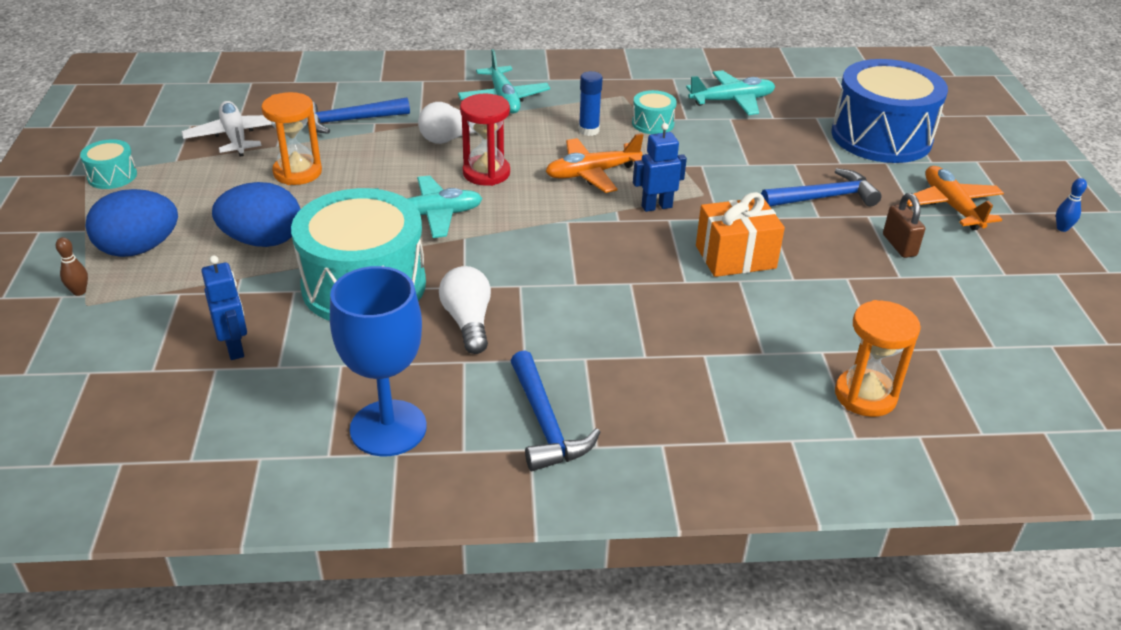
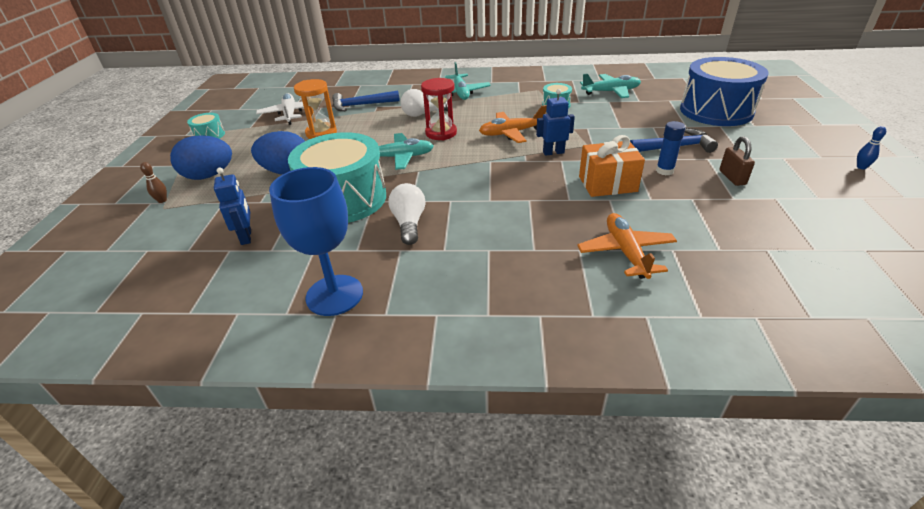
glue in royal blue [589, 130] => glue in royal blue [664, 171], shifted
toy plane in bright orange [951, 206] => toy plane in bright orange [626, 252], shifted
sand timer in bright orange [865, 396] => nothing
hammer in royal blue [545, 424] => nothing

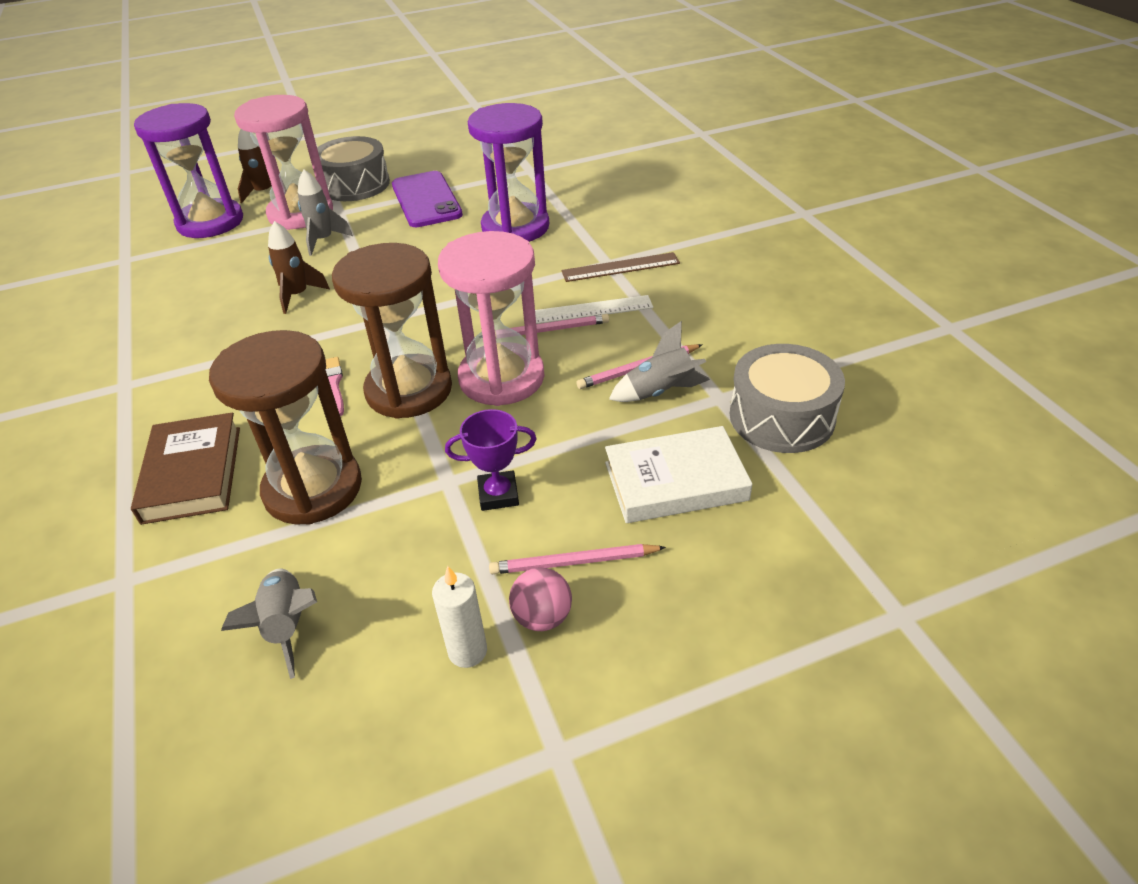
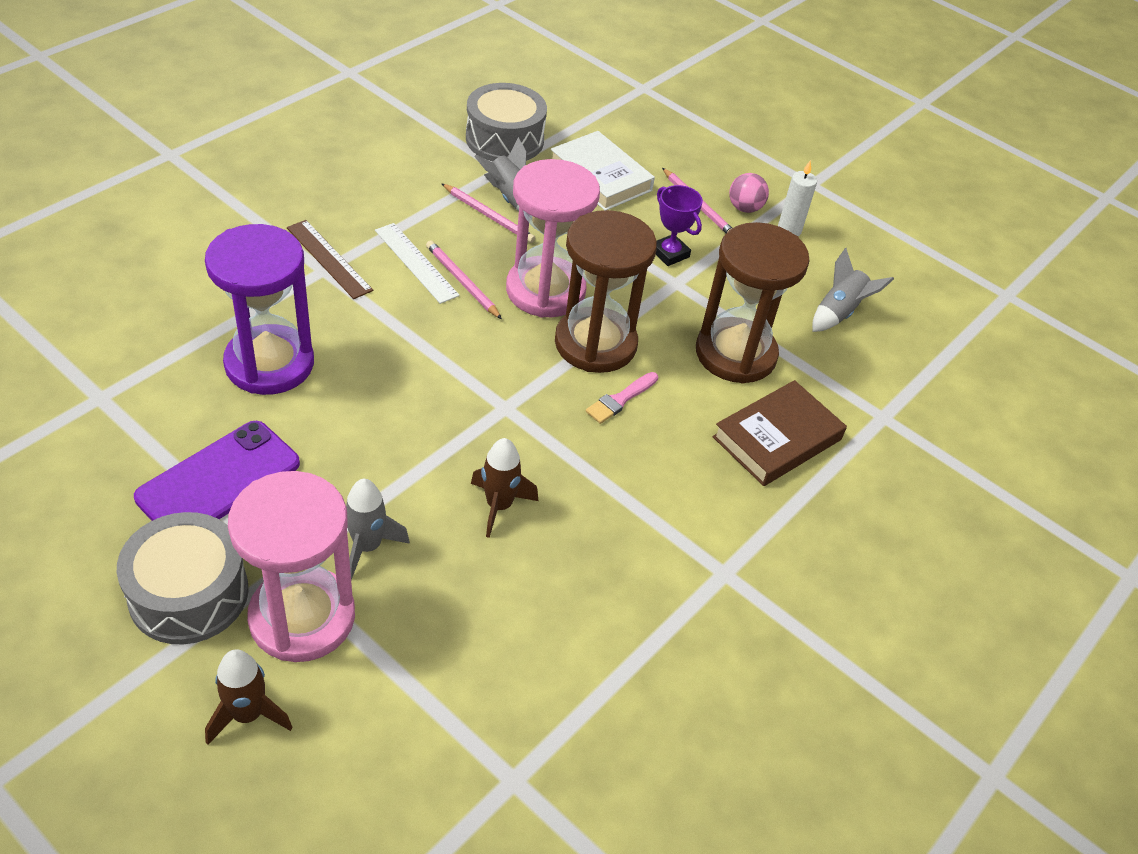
sand timer in purple [210, 222] => nothing

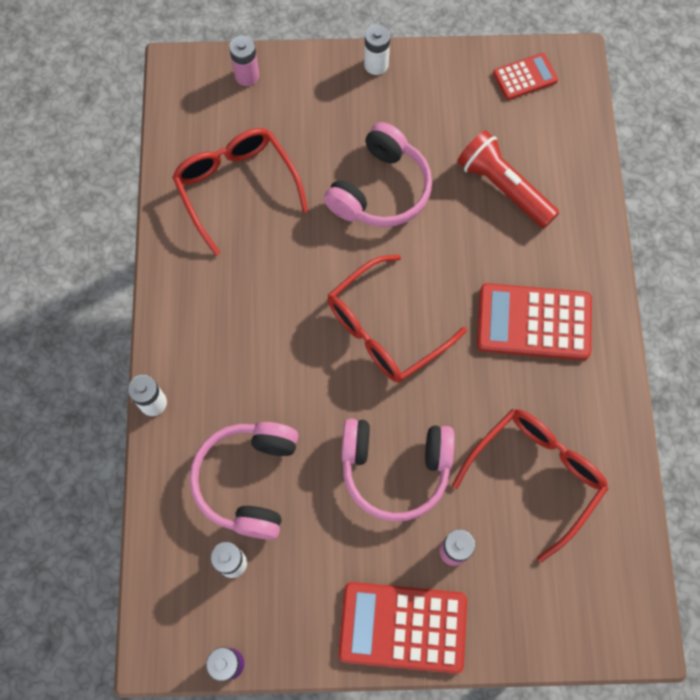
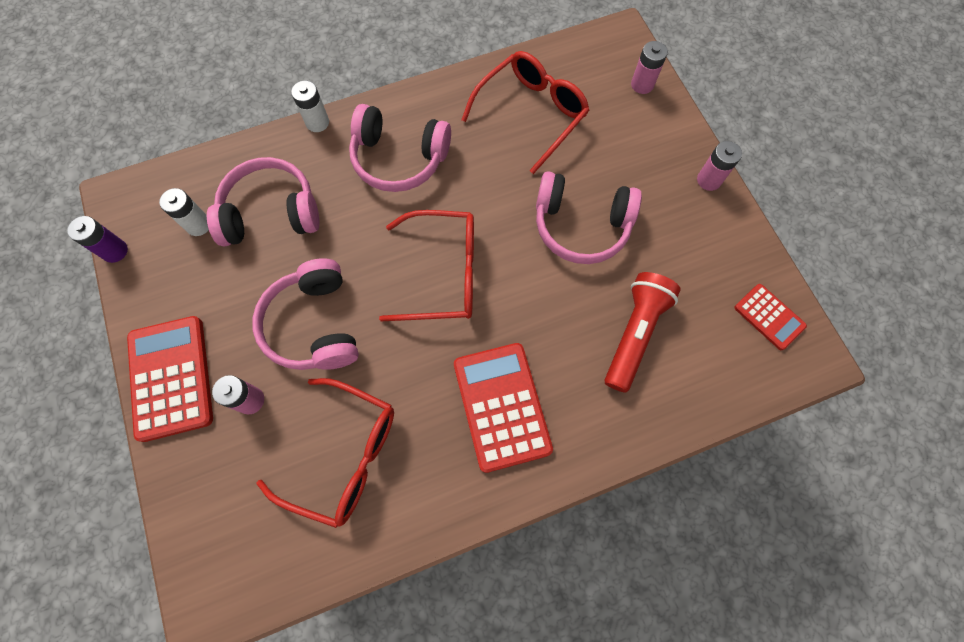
battery in pure white [376, 64] => battery in pink [708, 180]
eyeglasses in scarlet [384, 330] => eyeglasses in scarlet [444, 273], 150 degrees clockwise
nothing => headset in pink [399, 159]

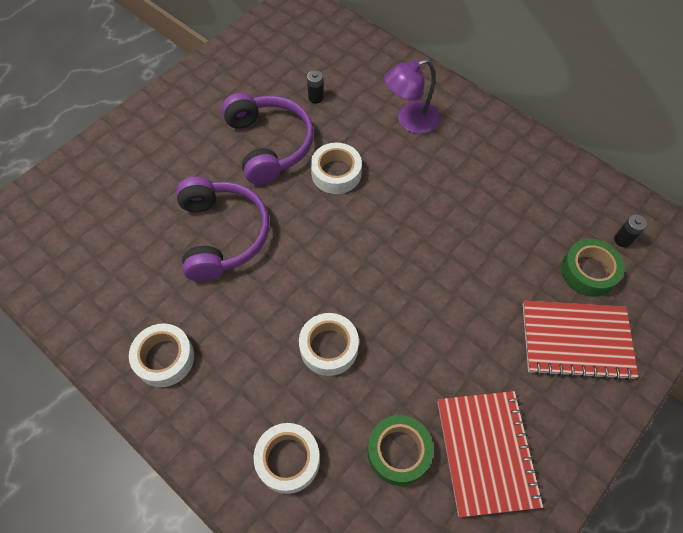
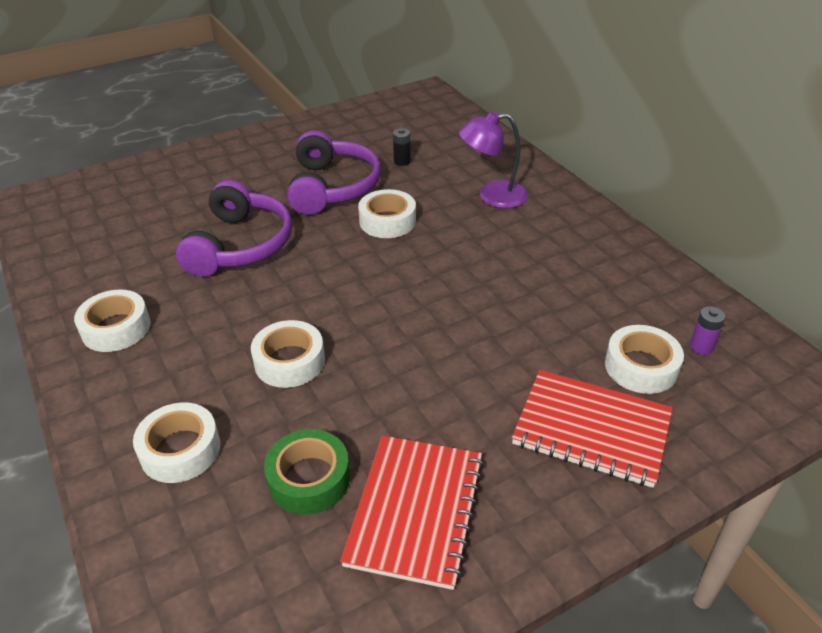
battery in ebony [623, 240] => battery in purple [701, 347]
sticky tape in leaf-green [588, 271] => sticky tape in pure white [641, 367]

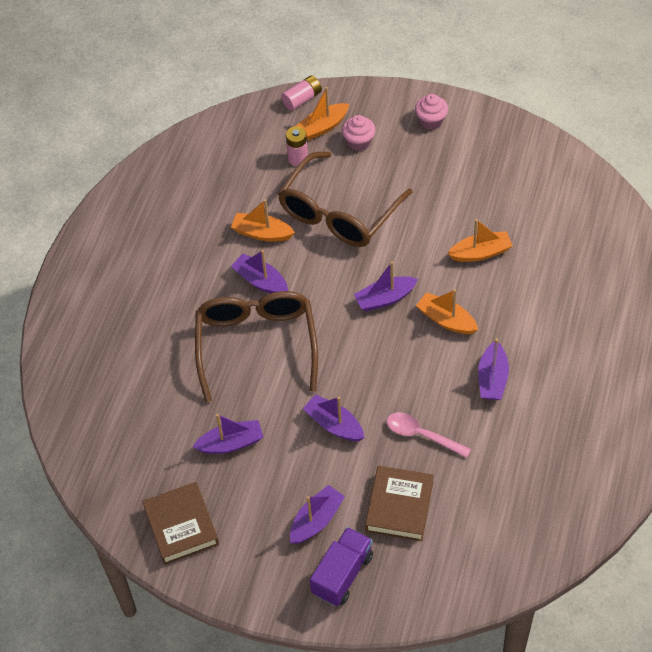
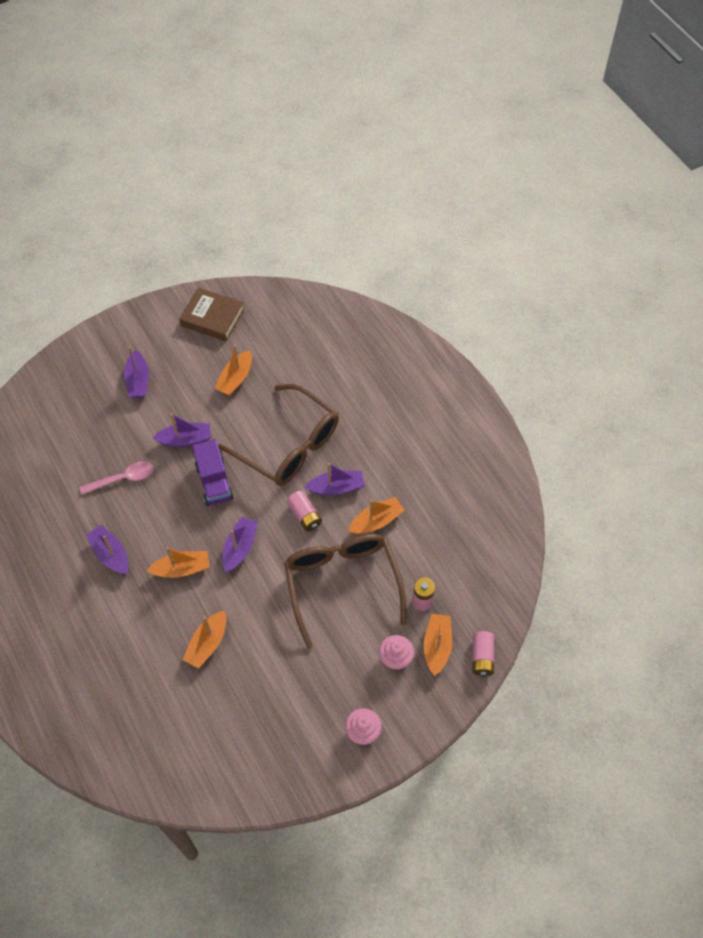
boat in purple [231, 443] => boat in bright orange [235, 379]
book in brown [399, 506] => nothing
toy truck in purple [342, 574] => toy truck in purple [214, 482], shifted
nothing => battery in pink [305, 515]

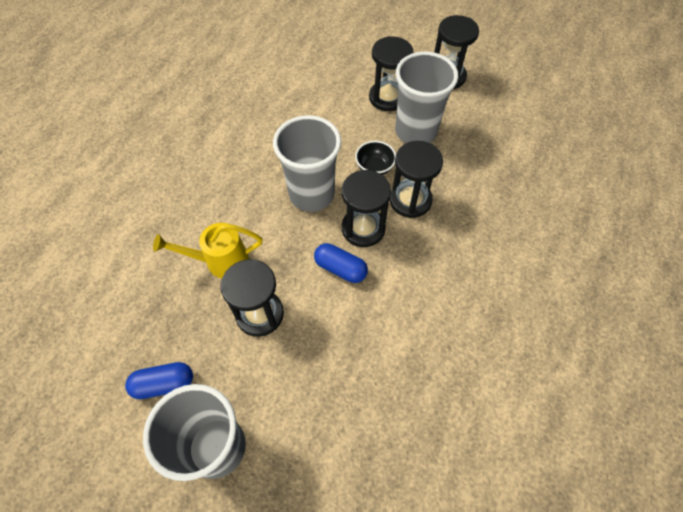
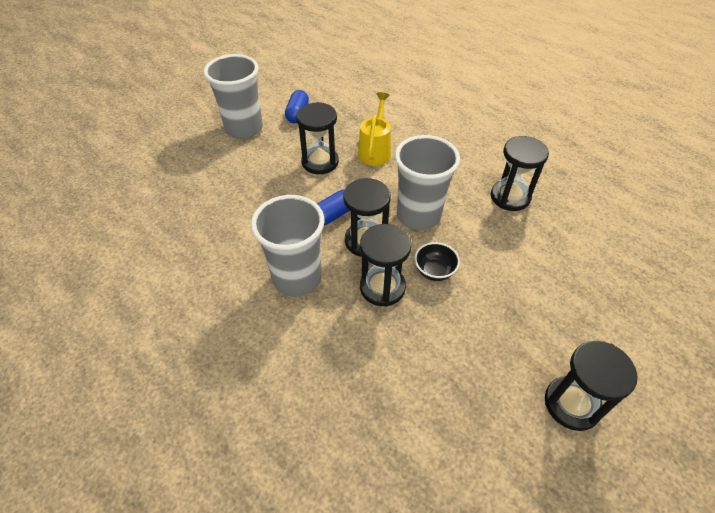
sand timer in ebony [387, 98] => sand timer in ebony [510, 197], shifted
cup in ash-grey [415, 132] => cup in ash-grey [297, 278], shifted

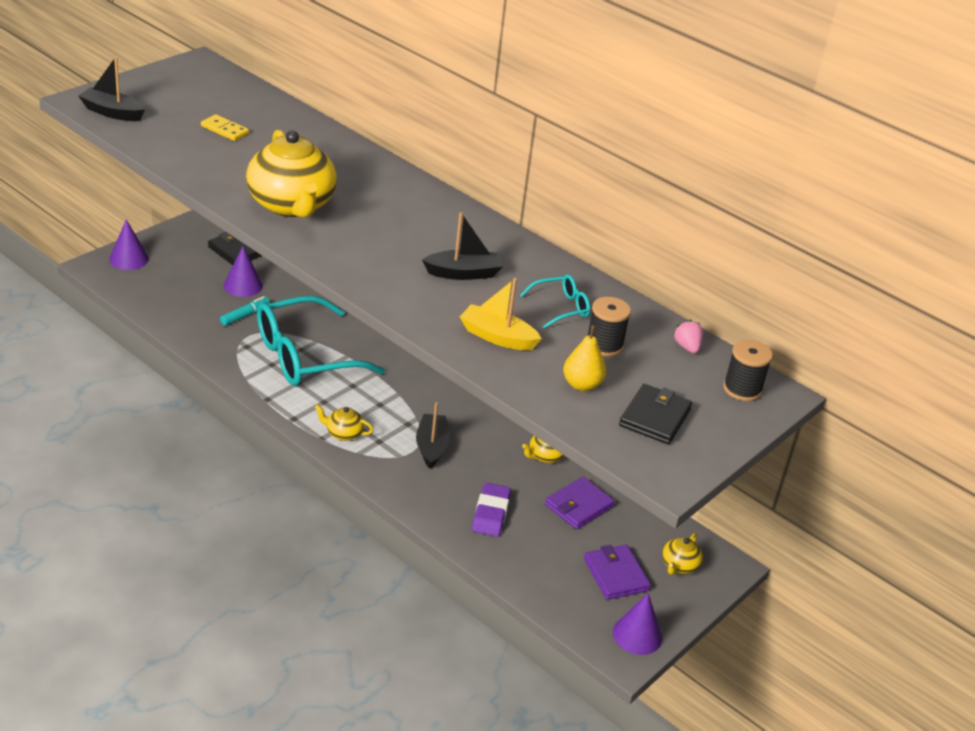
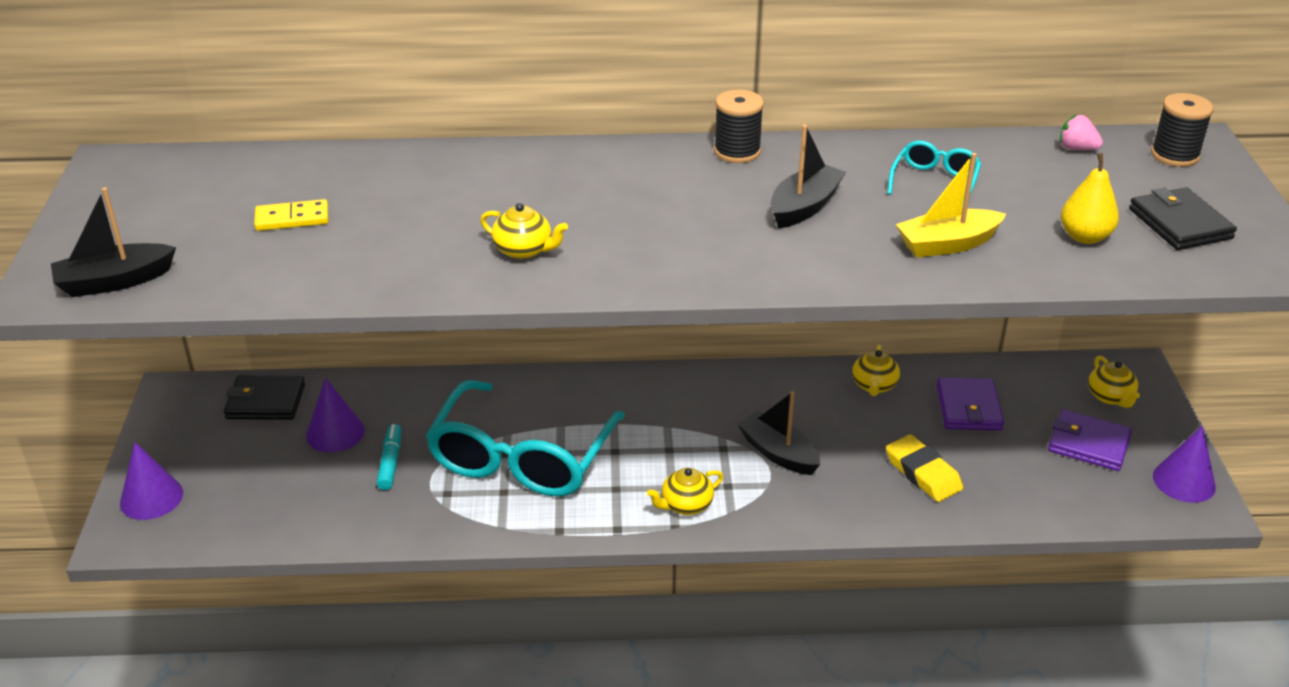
teapot in golden [292, 205] => teapot in golden [524, 250], x0.44
bobbin in ebony [604, 345] => bobbin in ebony [737, 152], shifted
pencil eraser in purple [491, 513] => pencil eraser in golden [923, 473]

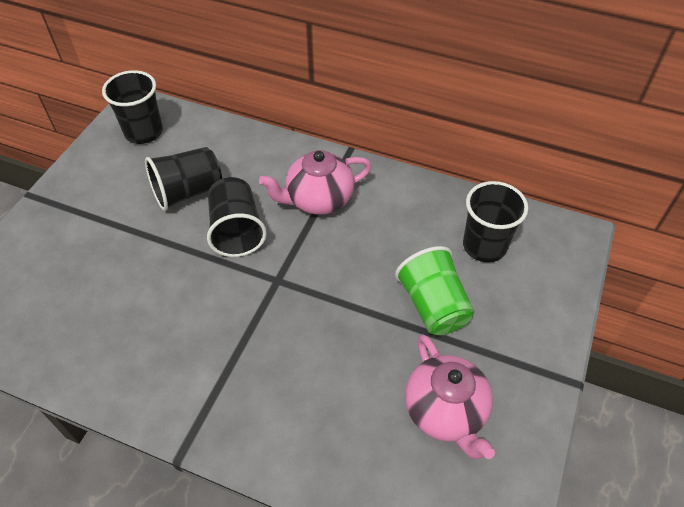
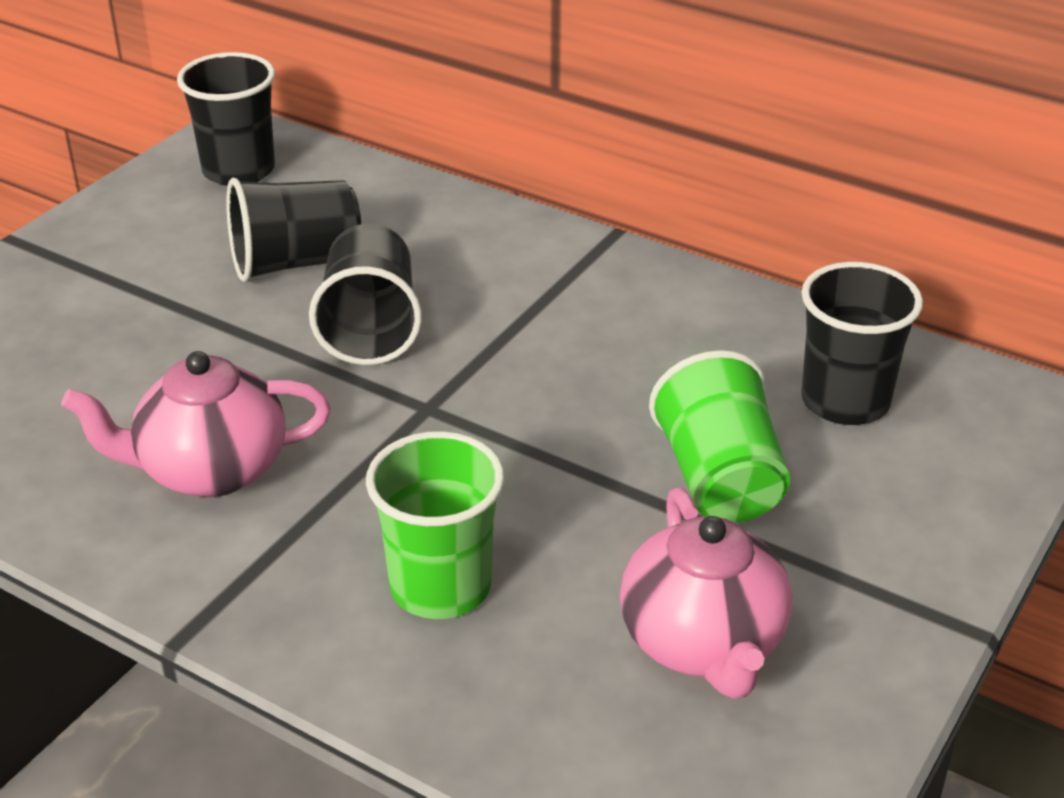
teapot in pink [318, 199] => teapot in pink [210, 470], shifted
nothing => cup in leaf-green [440, 587]

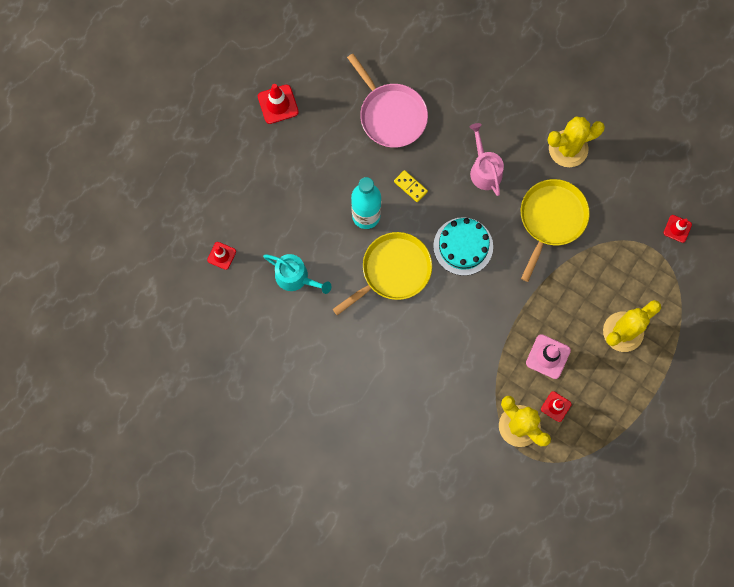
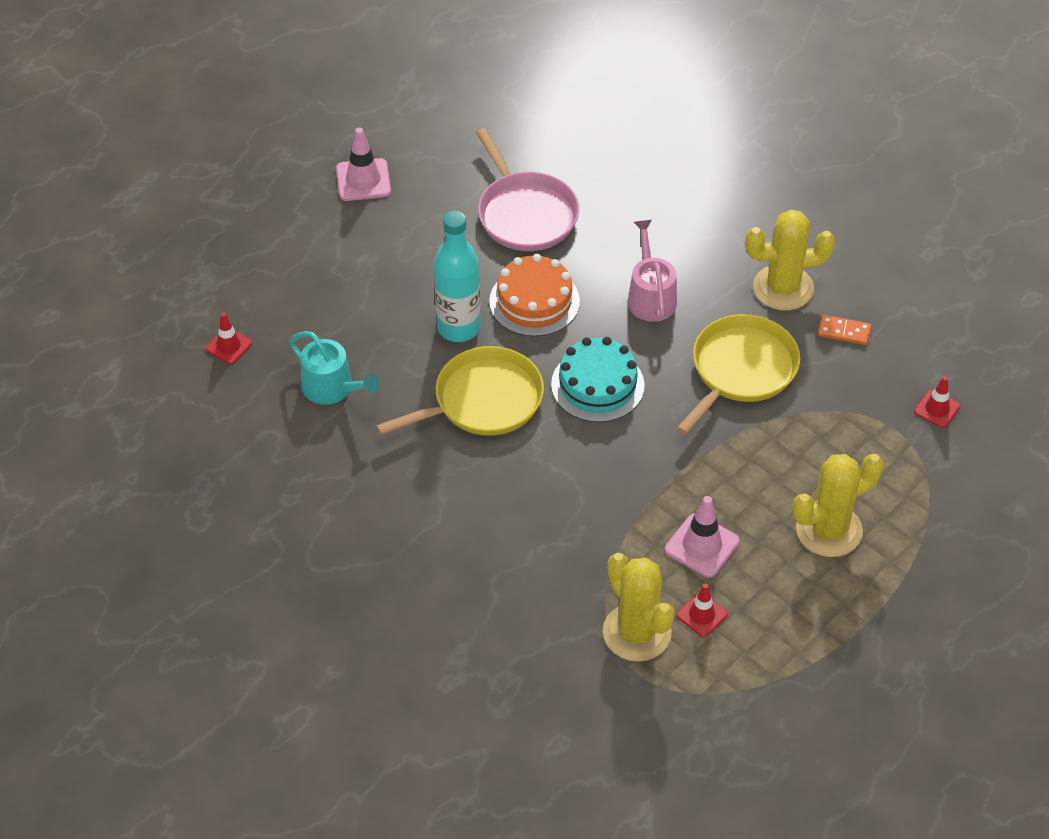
safety cone in scarlet [278, 104] => safety cone in pink [363, 180]
domino piece in golden [410, 186] => layer cake in bright orange [534, 301]
nothing => domino piece in bright orange [844, 332]

